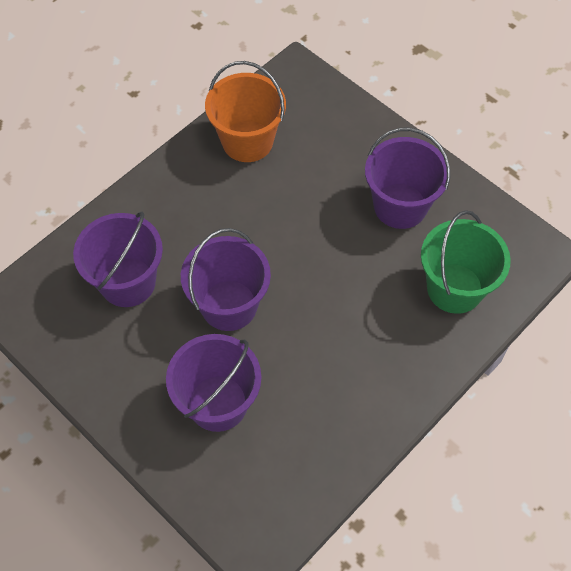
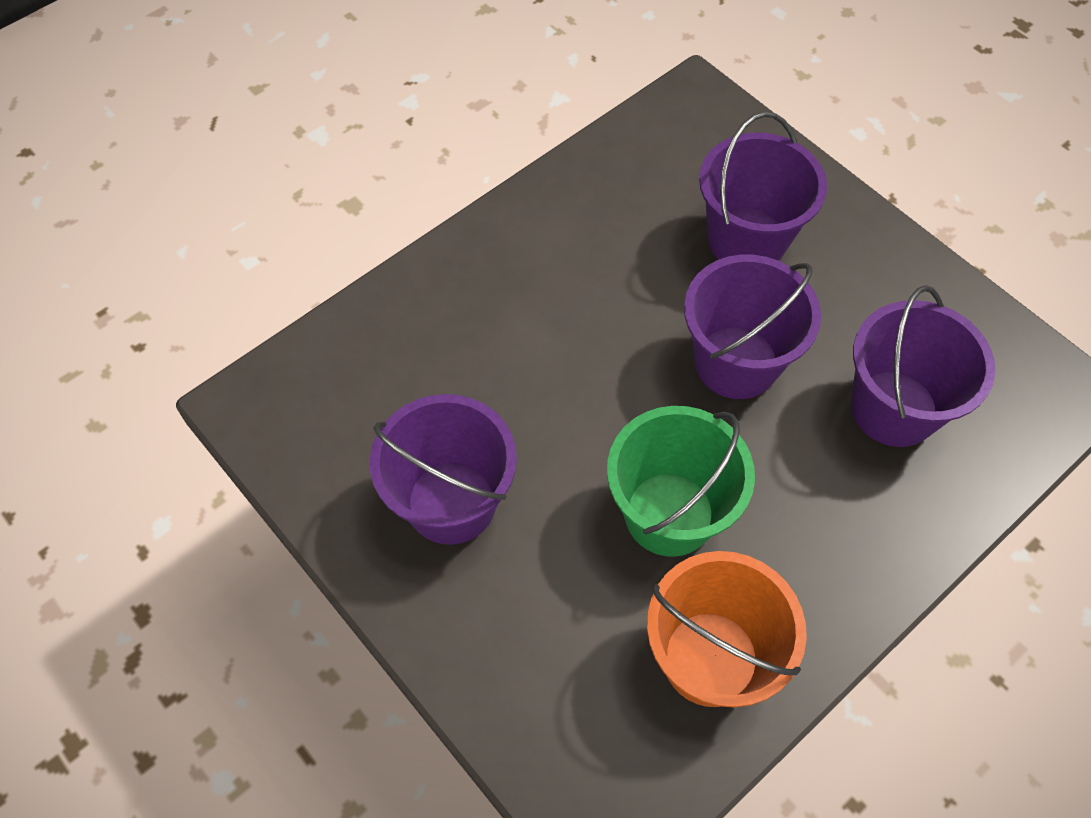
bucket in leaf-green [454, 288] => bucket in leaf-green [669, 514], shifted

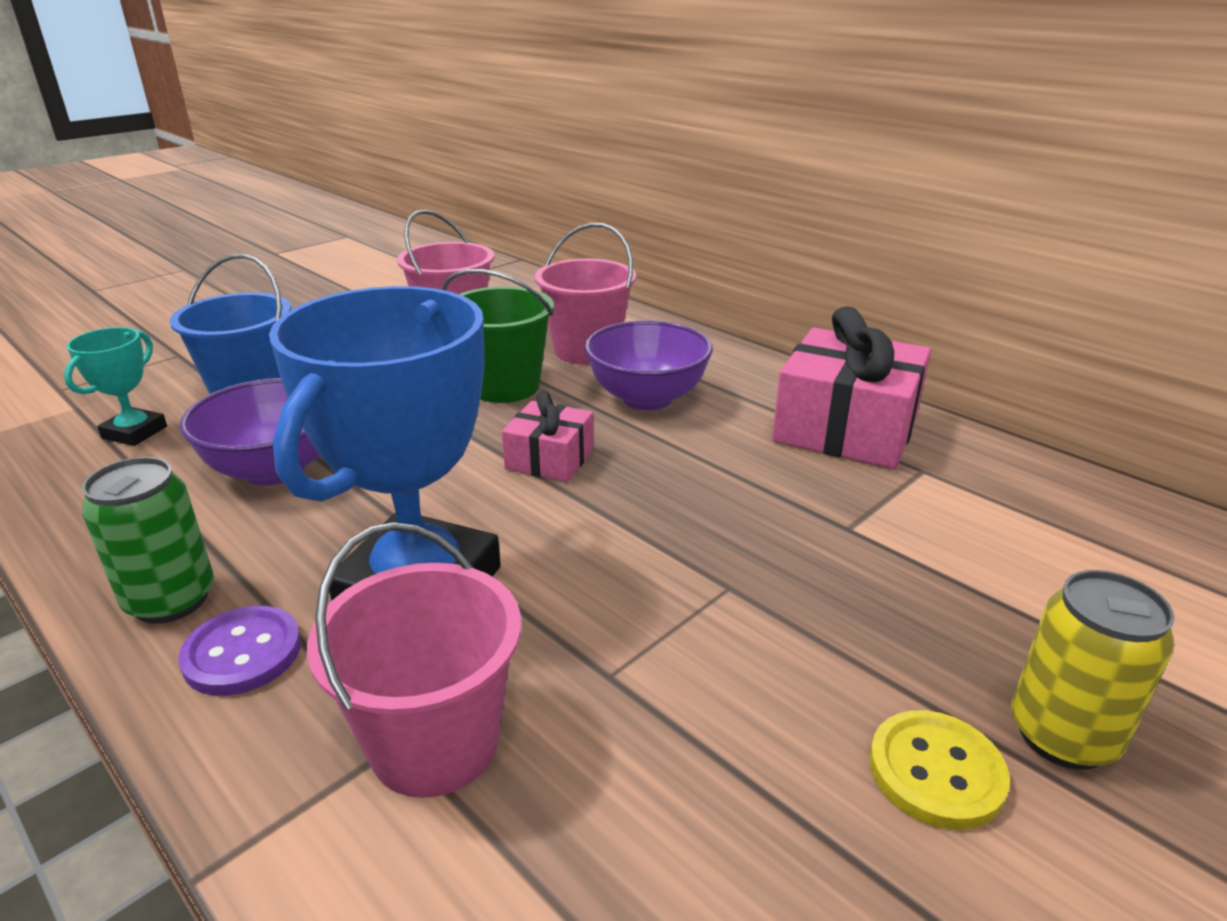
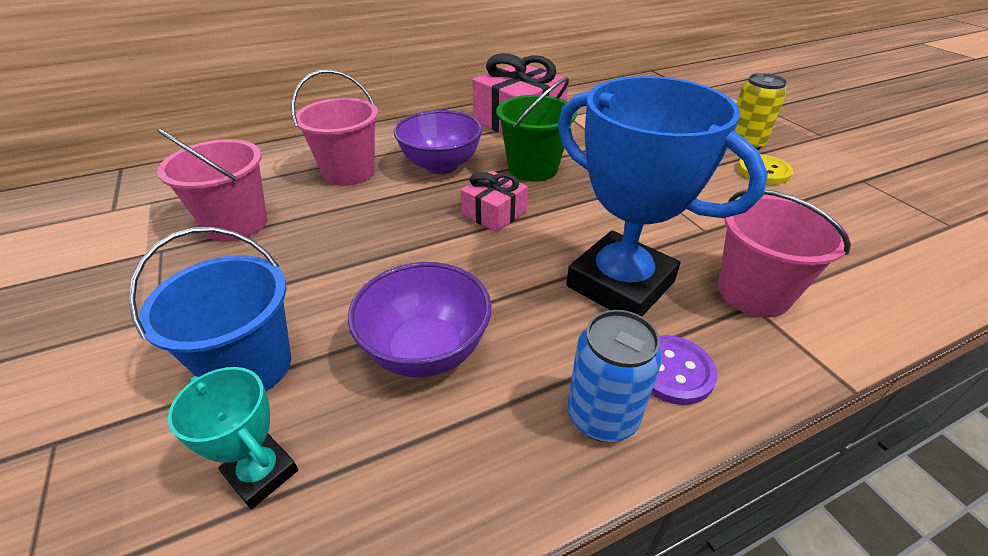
bucket in leaf-green [504, 386] => bucket in leaf-green [533, 168], shifted
soda can in leaf-green [171, 600] => soda can in royal blue [602, 416]

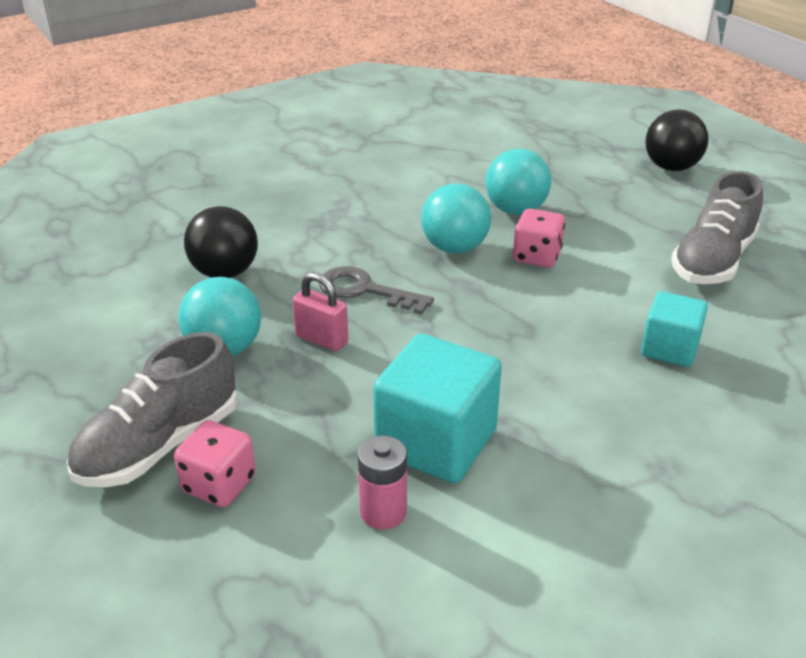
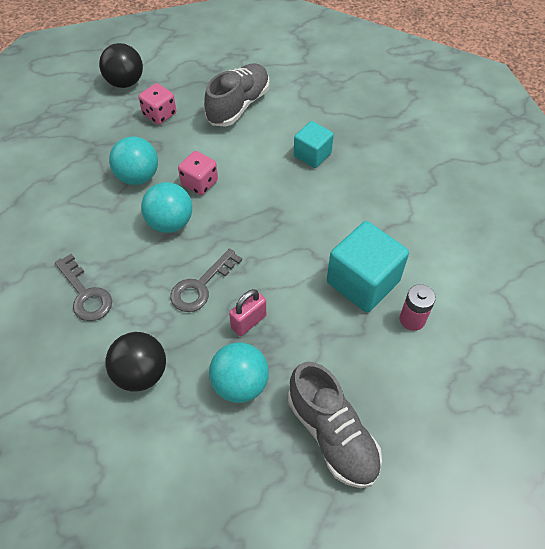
sneaker in ash-grey [712, 261] => sneaker in ash-grey [238, 105], 105 degrees counterclockwise
dice in pink [219, 484] => dice in pink [159, 114], shifted
nothing => door key in ash-grey [85, 294]

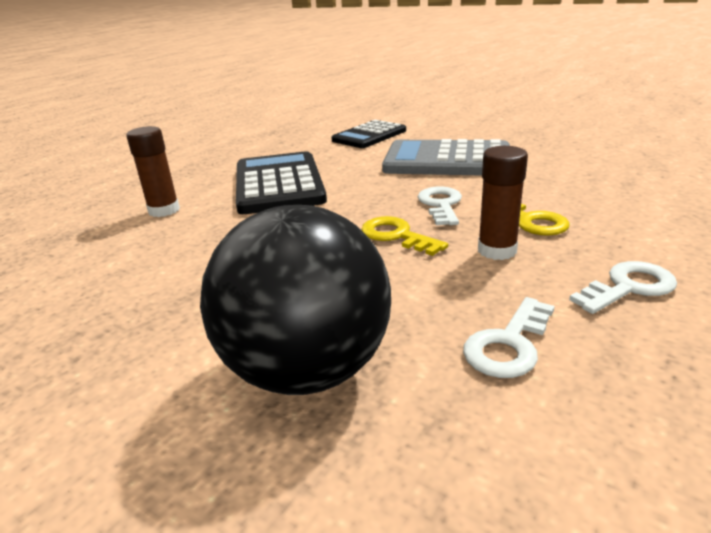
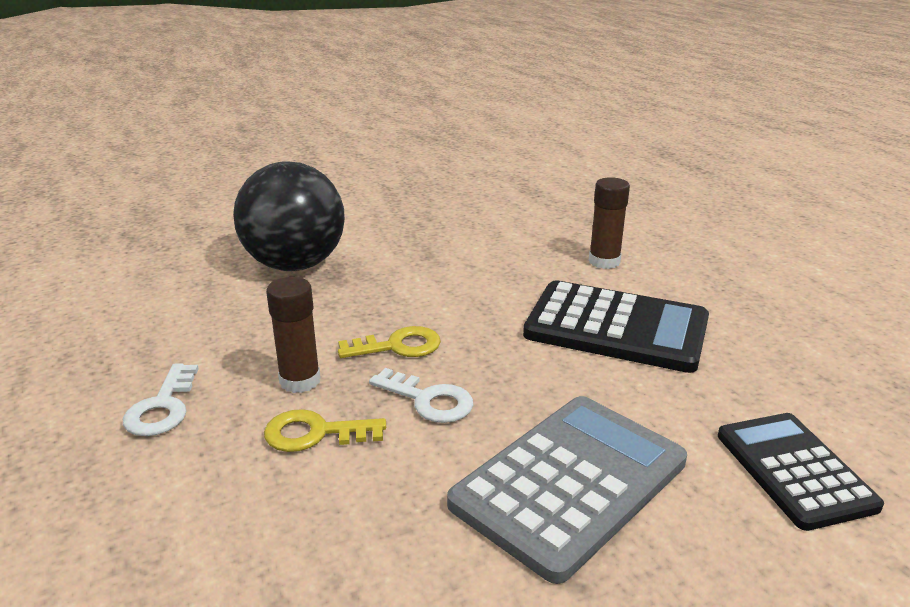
door key in pure white [508, 345] => nothing

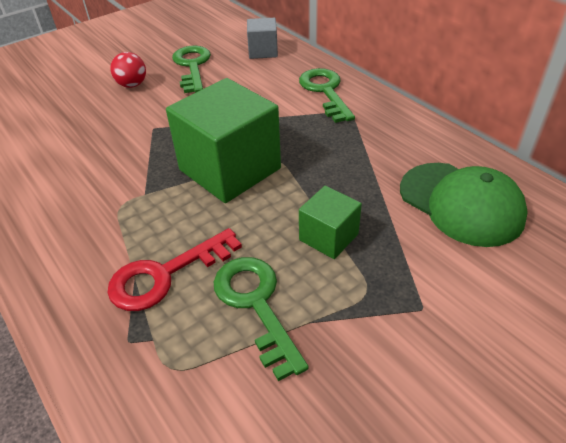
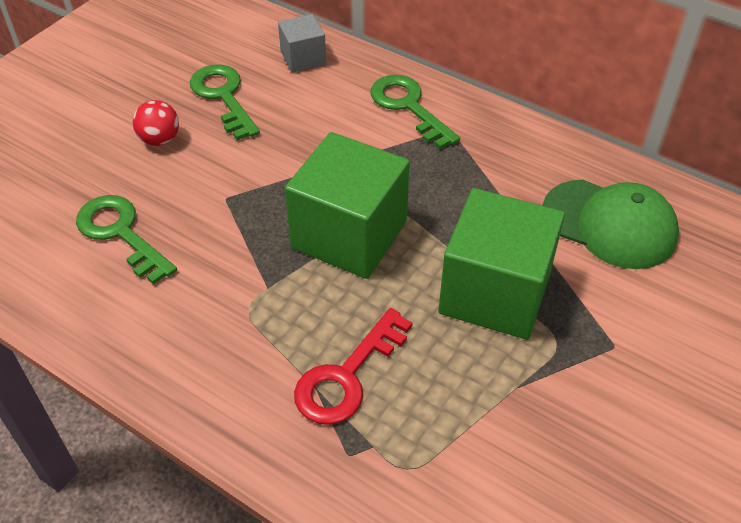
solid cube in leaf-green [328, 237] => solid cube in leaf-green [495, 293], x1.96
door key in leaf-green [256, 304] => door key in leaf-green [121, 233], shifted

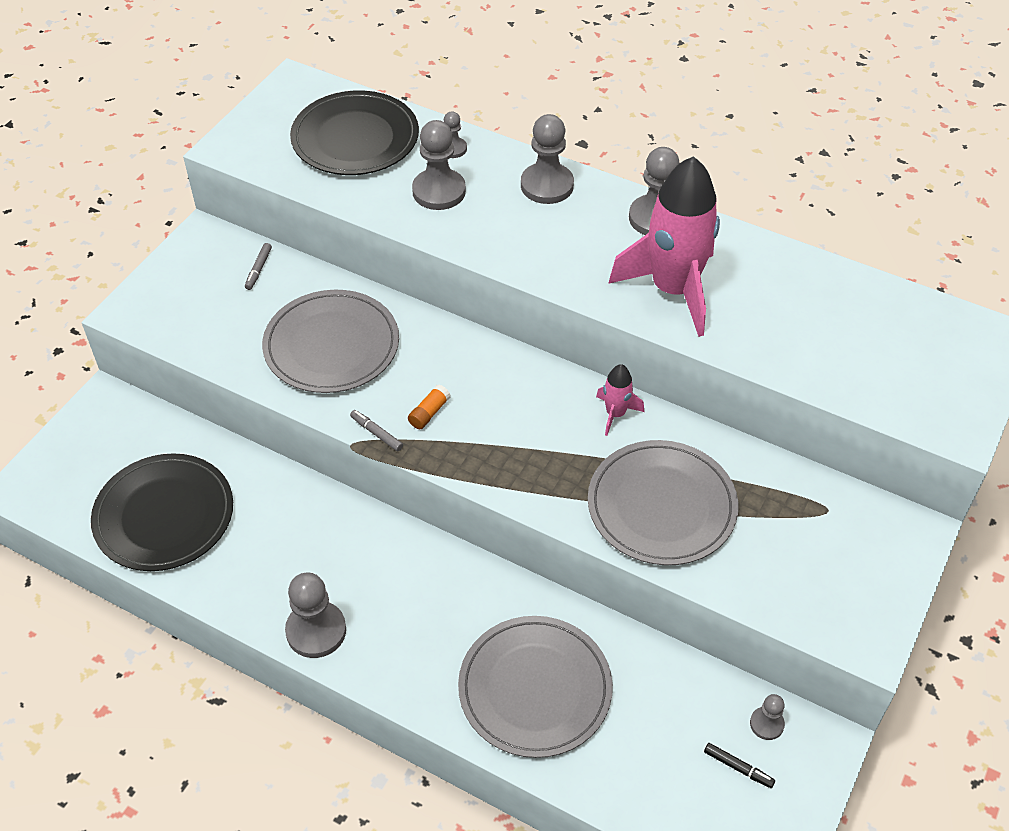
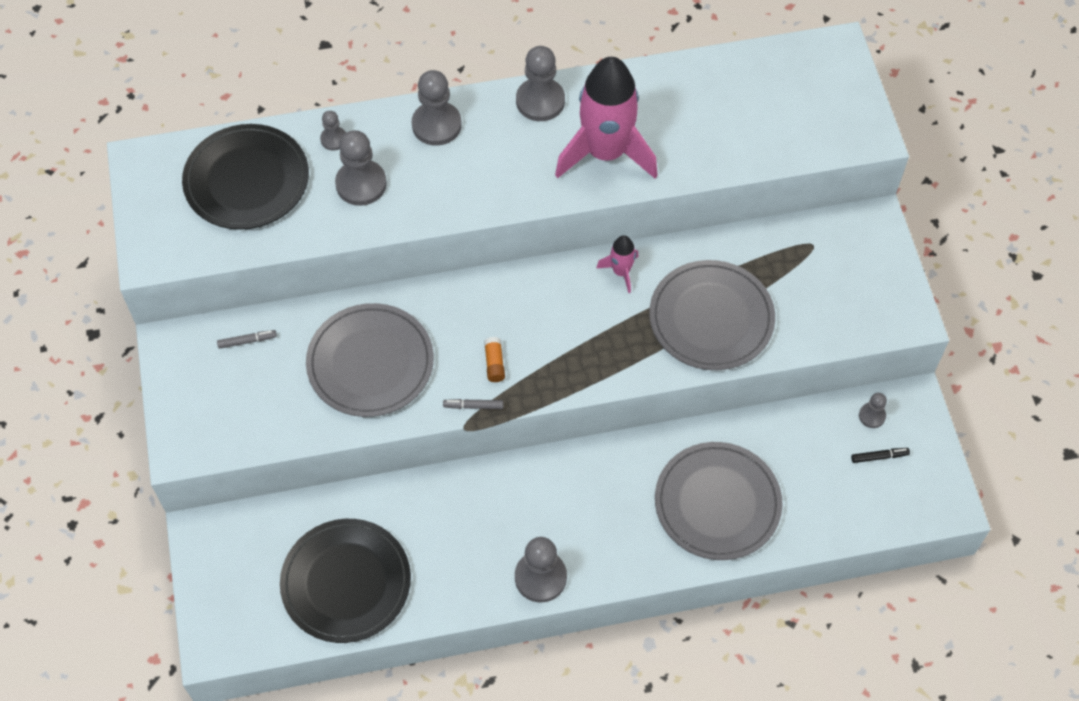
marker pen in ash-grey [258, 269] => marker pen in ash-grey [247, 341], 75 degrees counterclockwise

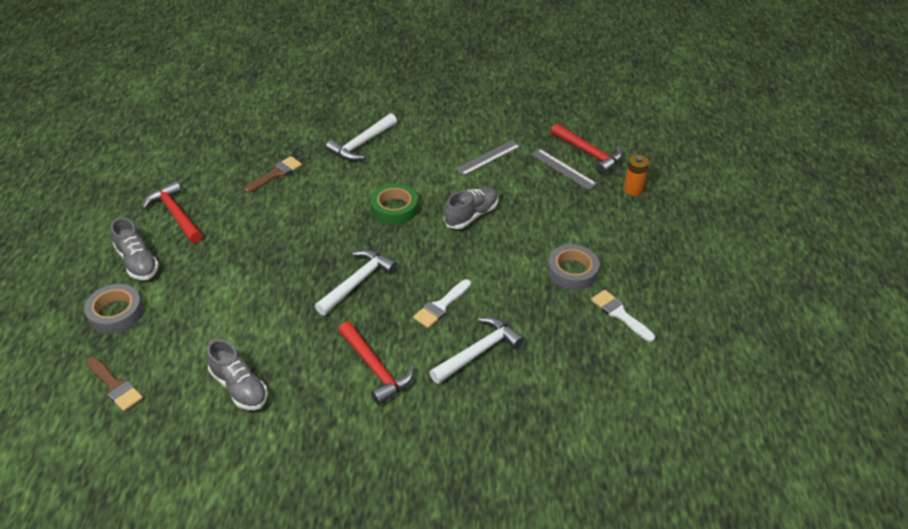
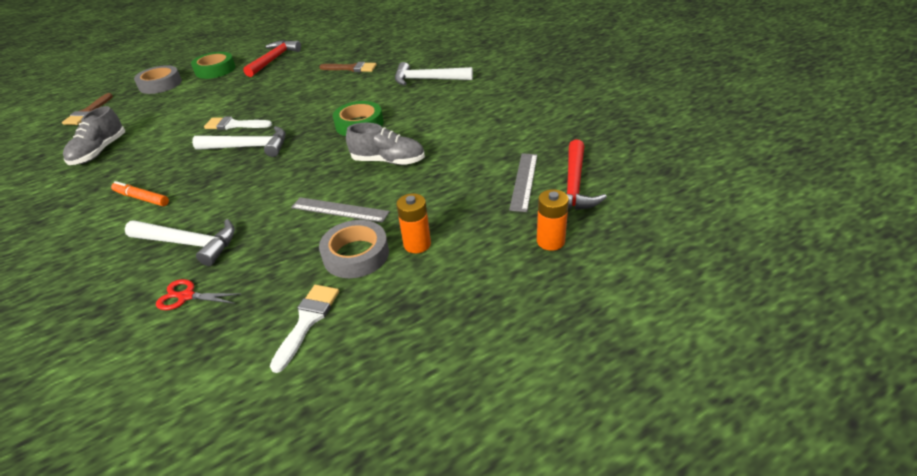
ruler in ash-grey [488, 157] => ruler in ash-grey [340, 209], shifted
sneaker in ash-grey [137, 262] => sticky tape in leaf-green [215, 70]
paint brush in pure white [441, 306] => paint brush in pure white [234, 125], shifted
hammer in scarlet [375, 369] => marker pen in bright orange [142, 198]
nothing => battery in bright orange [417, 244]
nothing => scissors in scarlet [186, 296]

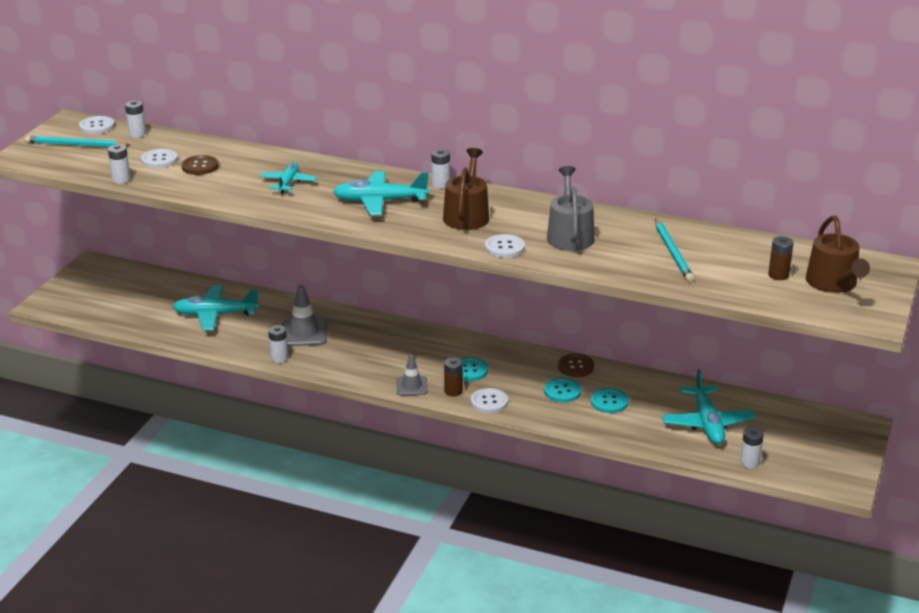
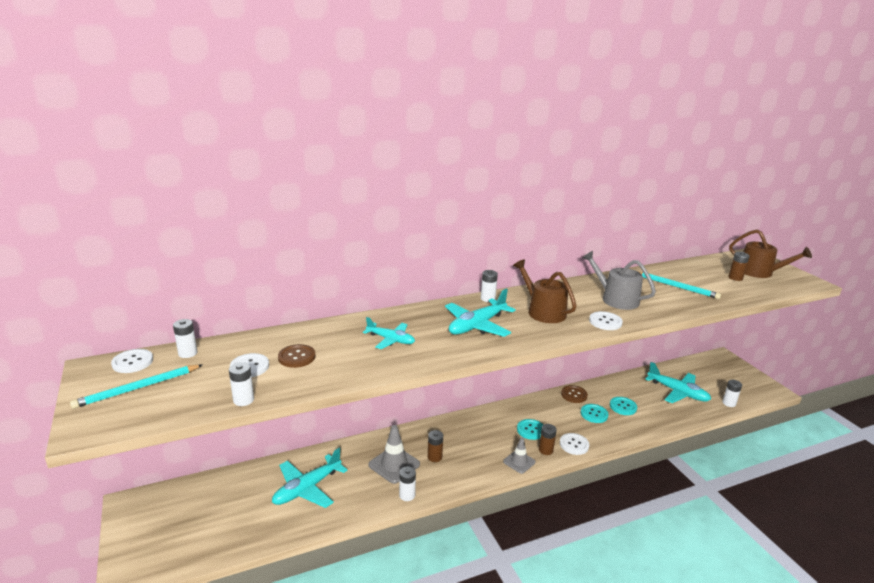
toy plane in aqua [288, 183] => toy plane in aqua [391, 340], 150 degrees clockwise
nothing => battery in brown [434, 457]

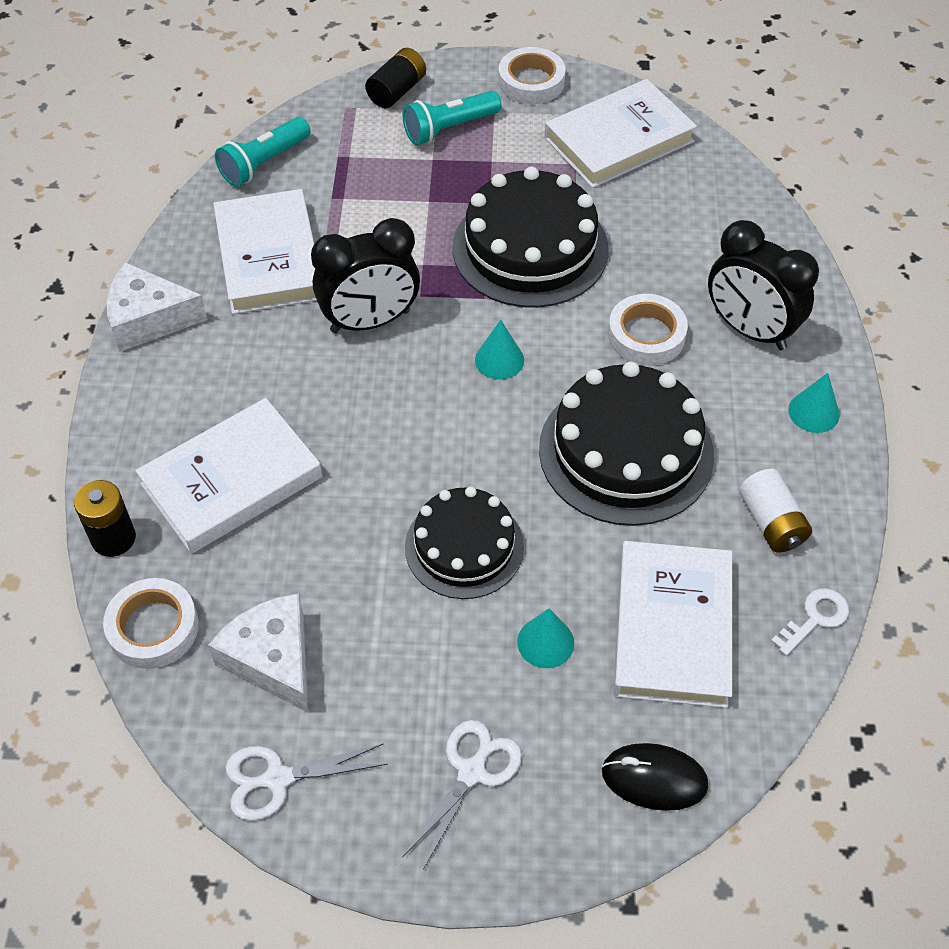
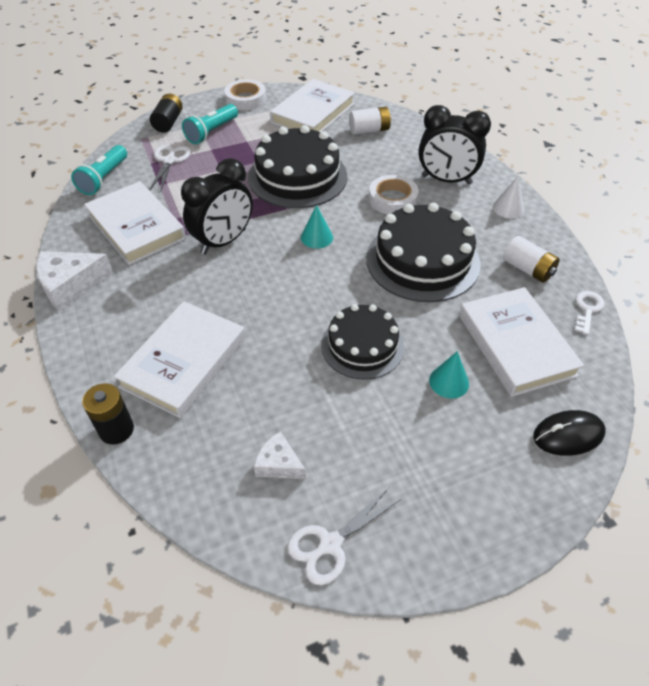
cone shape in aqua [813, 412] => cone shape in pure white [508, 208]
sticky tape in pure white [153, 628] => nothing
cheese wedge in pure white [272, 659] => cheese wedge in pure white [279, 464], x0.60
scissors in pure white [471, 771] => scissors in pure white [169, 160], shifted
nothing => battery in pure white [369, 130]

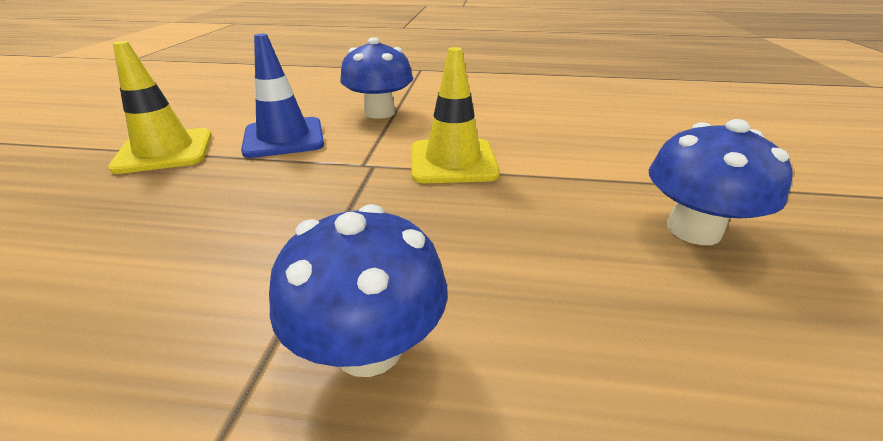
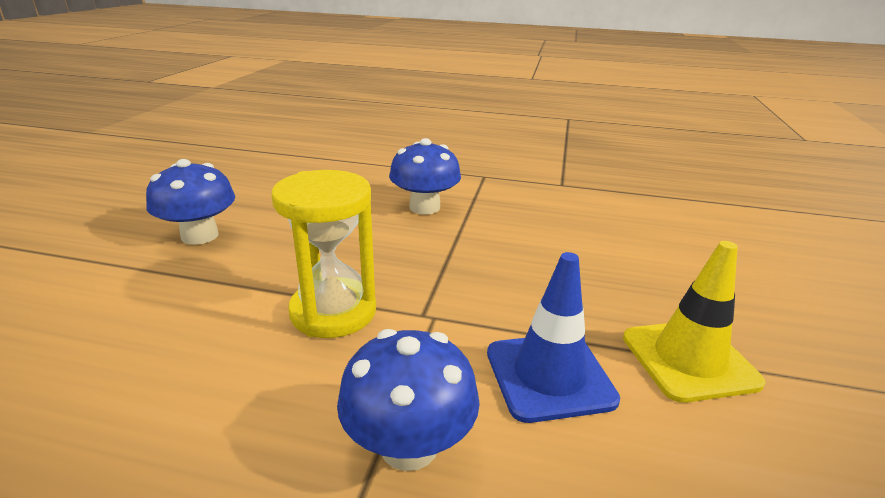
safety cone in golden [453, 161] => sand timer in golden [333, 312]

